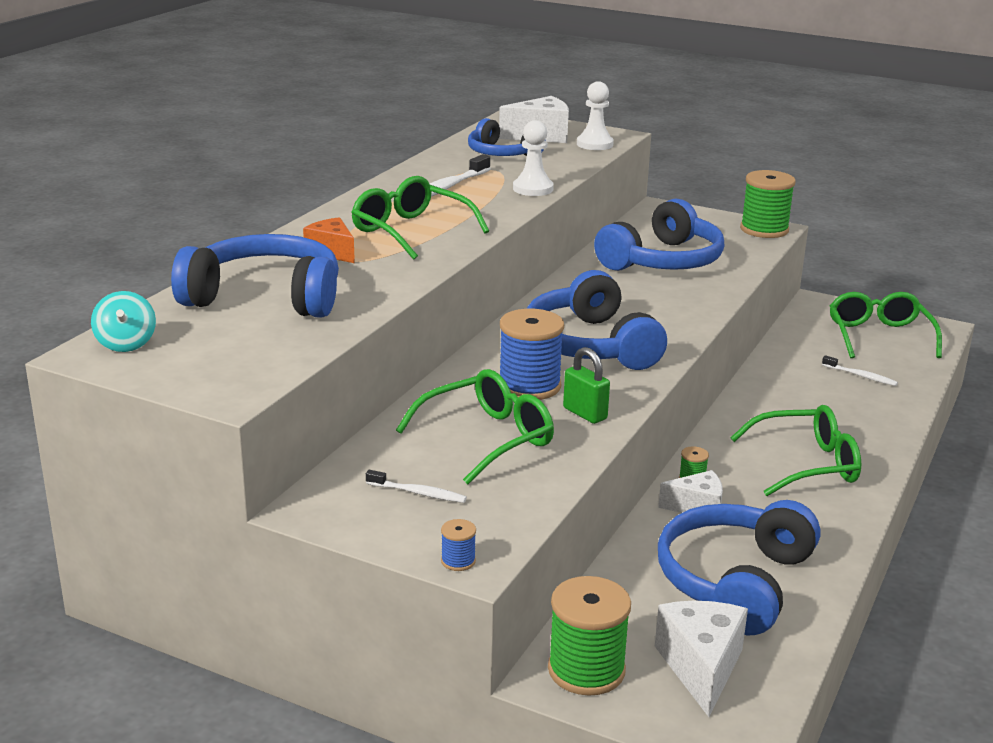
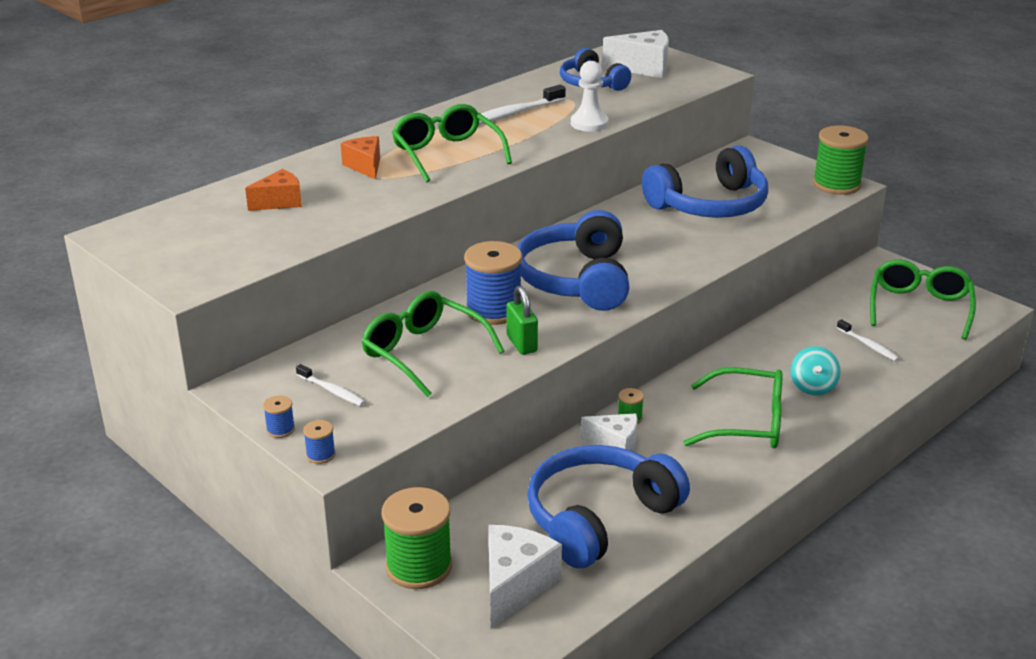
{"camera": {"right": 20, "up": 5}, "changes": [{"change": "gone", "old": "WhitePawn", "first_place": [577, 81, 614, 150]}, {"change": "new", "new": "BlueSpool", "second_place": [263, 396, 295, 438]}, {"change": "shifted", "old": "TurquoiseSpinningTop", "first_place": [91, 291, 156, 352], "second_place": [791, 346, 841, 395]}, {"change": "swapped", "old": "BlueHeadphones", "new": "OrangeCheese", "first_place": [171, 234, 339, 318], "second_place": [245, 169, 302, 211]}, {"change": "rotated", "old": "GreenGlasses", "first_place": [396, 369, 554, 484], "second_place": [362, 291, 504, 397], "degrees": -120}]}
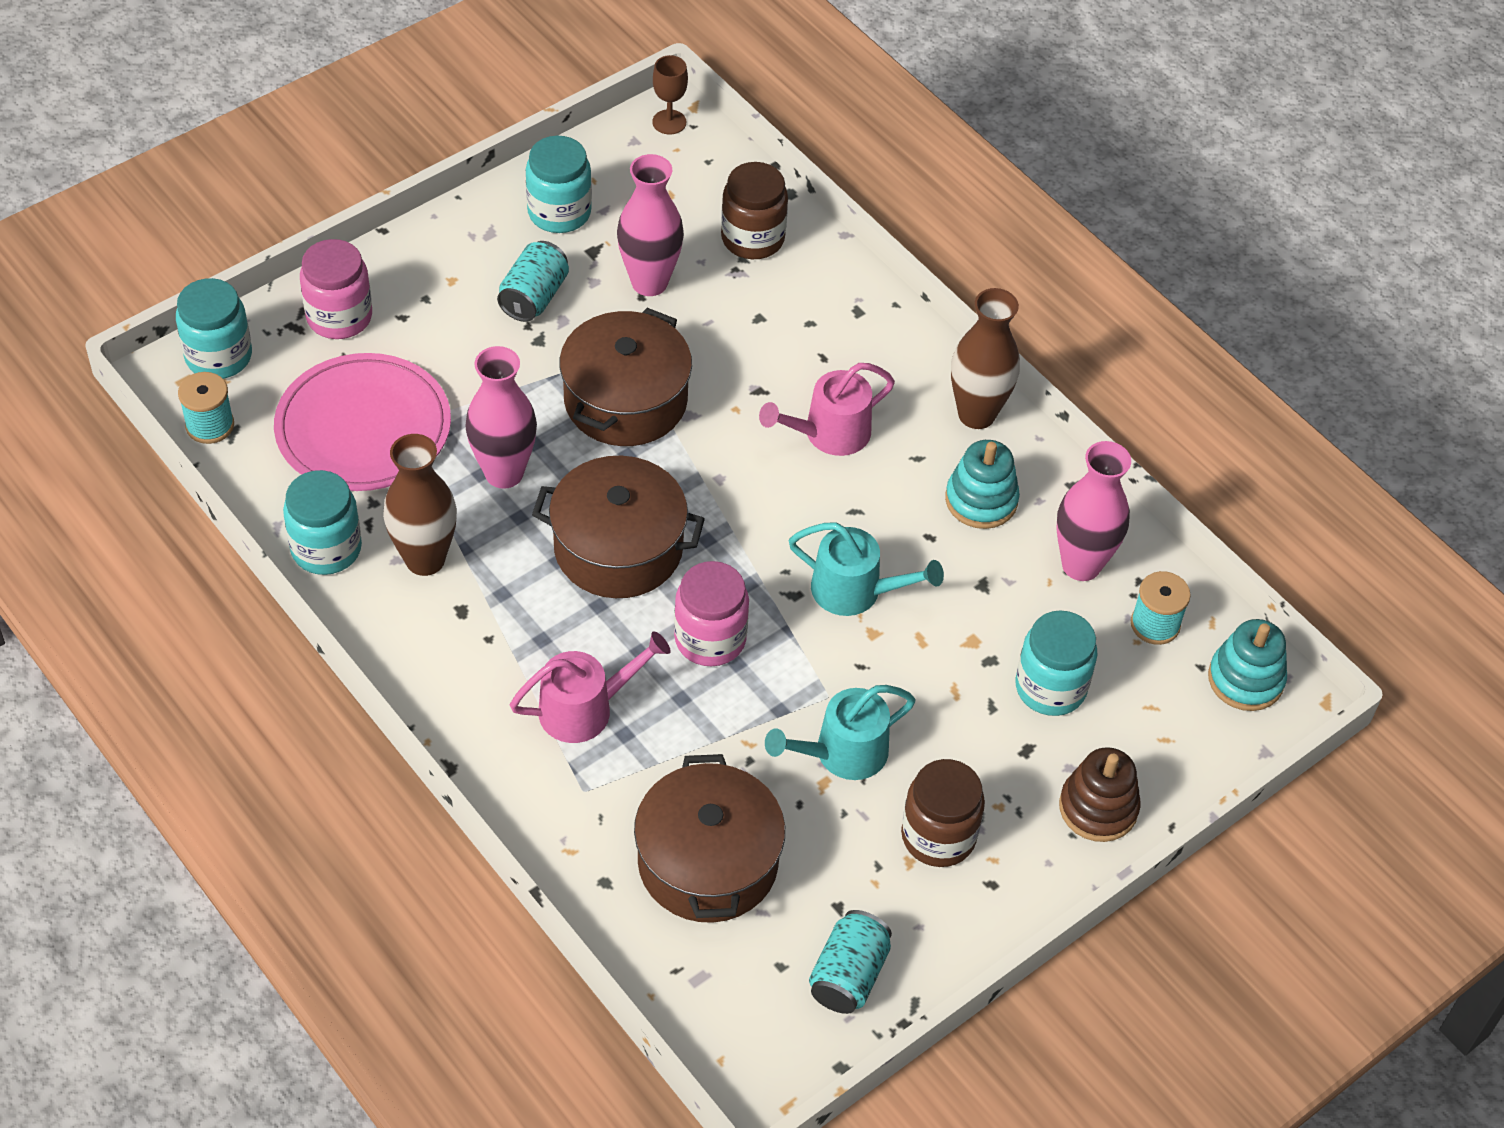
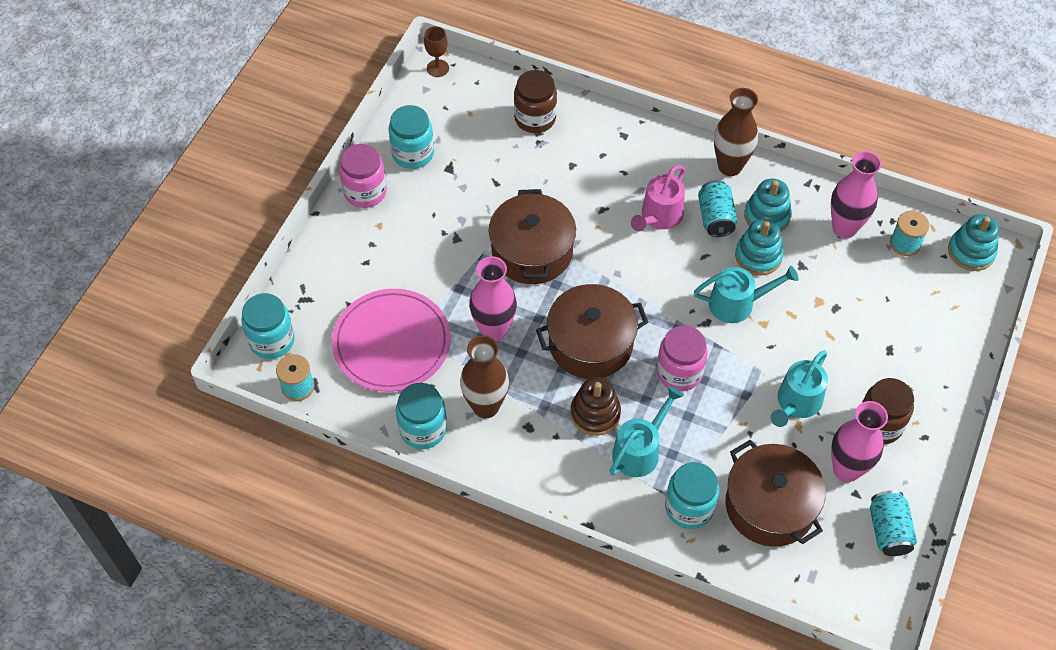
{"camera": {"right": -25, "up": 5}, "changes": [{"change": "new", "new": "TurquoiseStackingToy", "second_place": [735, 219, 784, 276]}, {"change": "shifted", "old": "PinkJar", "first_place": [300, 239, 372, 339], "second_place": [339, 144, 387, 208]}, {"change": "shifted", "old": "TurquoiseCan", "first_place": [497, 241, 569, 322], "second_place": [698, 180, 737, 237]}, {"change": "shifted", "old": "PinkVase", "first_place": [617, 154, 684, 296], "second_place": [831, 401, 888, 482]}, {"change": "shifted", "old": "TurquoiseJar", "first_place": [1015, 610, 1097, 716], "second_place": [665, 462, 719, 529]}, {"change": "shifted", "old": "BrownStackingToy", "first_place": [1059, 747, 1141, 842], "second_place": [570, 377, 621, 436]}, {"change": "repainted", "old": "PinkWateringCan", "new": "TurquoiseWateringCan", "first_place": [510, 631, 671, 743], "second_place": [610, 386, 684, 477]}]}
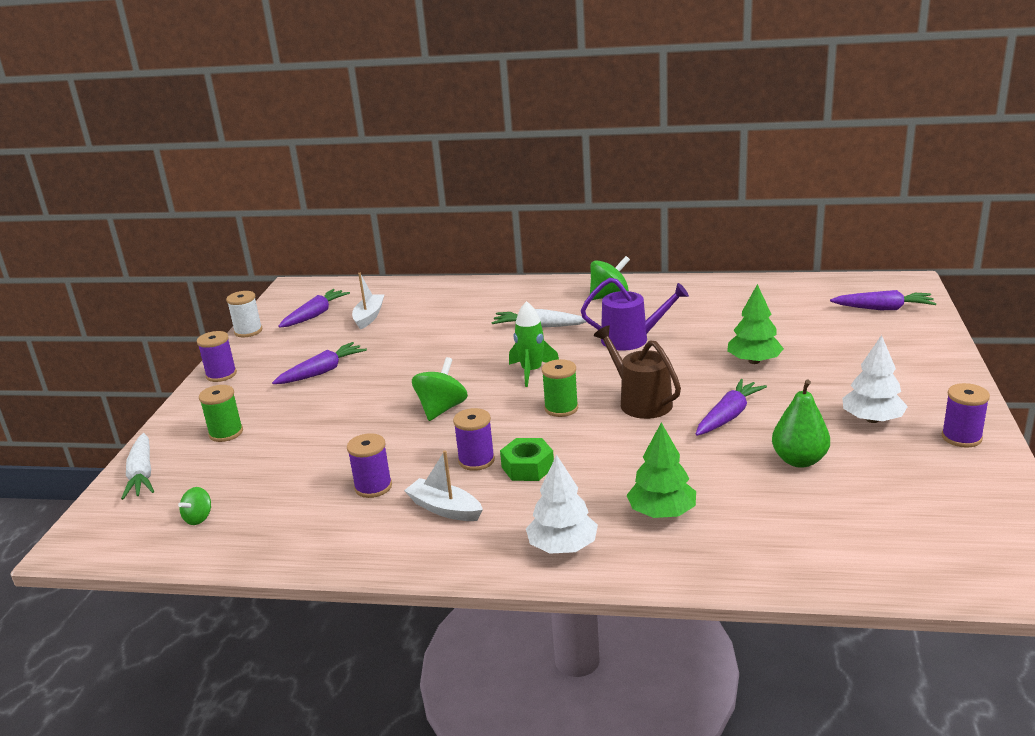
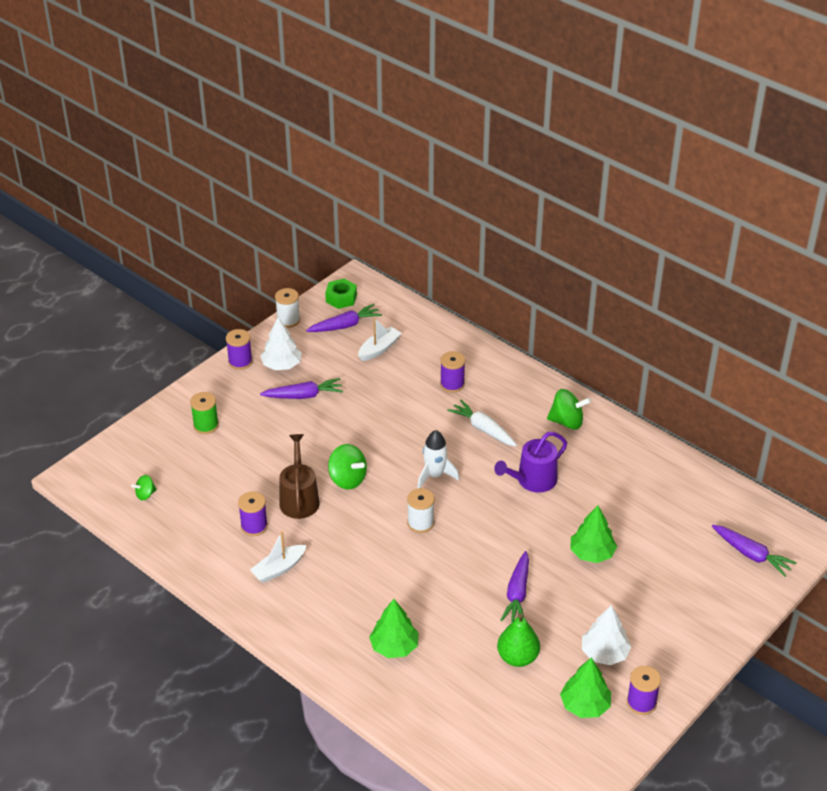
{"camera": {"right": 30, "up": 15}, "changes": [{"change": "gone", "old": "WhiteCarrot", "first_place": [121, 433, 154, 500]}, {"change": "new", "new": "GreenTree", "second_place": [560, 658, 611, 718]}, {"change": "shifted", "old": "PurpleSpool", "first_place": [453, 408, 495, 471], "second_place": [440, 351, 465, 393]}, {"change": "shifted", "old": "GreenNut", "first_place": [500, 438, 554, 481], "second_place": [325, 279, 357, 309]}, {"change": "shifted", "old": "WhiteTree", "first_place": [526, 455, 598, 554], "second_place": [260, 317, 302, 370]}, {"change": "shifted", "old": "BrownWateringCan", "first_place": [594, 325, 681, 419], "second_place": [279, 434, 320, 519]}, {"change": "repainted", "old": "GreenRocket", "new": "WhiteRocket", "first_place": [509, 301, 559, 387], "second_place": [418, 430, 459, 488]}, {"change": "repainted", "old": "GreenSpool", "new": "WhiteSpool", "first_place": [542, 359, 578, 417], "second_place": [407, 488, 435, 533]}, {"change": "rotated", "old": "WhiteBoat", "first_place": [404, 451, 483, 521], "second_place": [250, 531, 307, 583], "degrees": -105}, {"change": "rotated", "old": "GreenSpinningTop", "first_place": [412, 357, 468, 421], "second_place": [328, 444, 367, 489], "degrees": 75}, {"change": "rotated", "old": "PurpleWateringCan", "first_place": [581, 278, 689, 351], "second_place": [494, 432, 567, 493], "degrees": 105}, {"change": "rotated", "old": "PurpleCarrot", "first_place": [696, 379, 767, 436], "second_place": [500, 551, 529, 622], "degrees": 120}]}
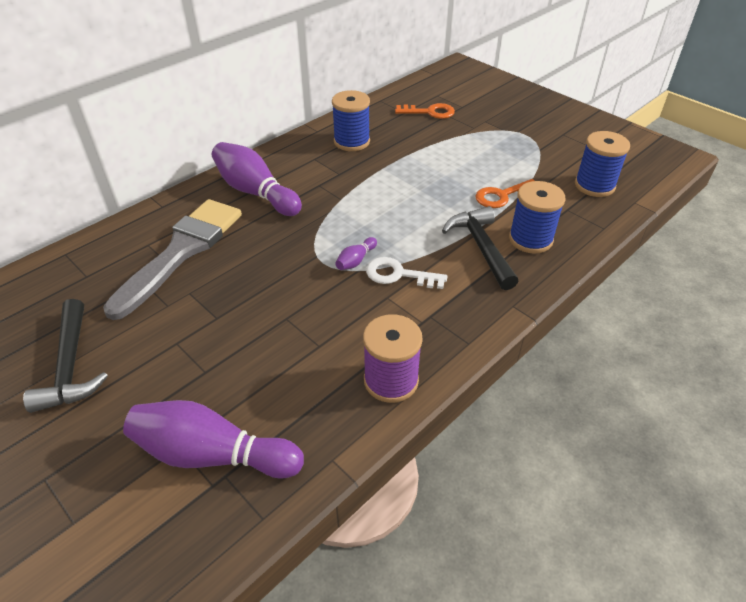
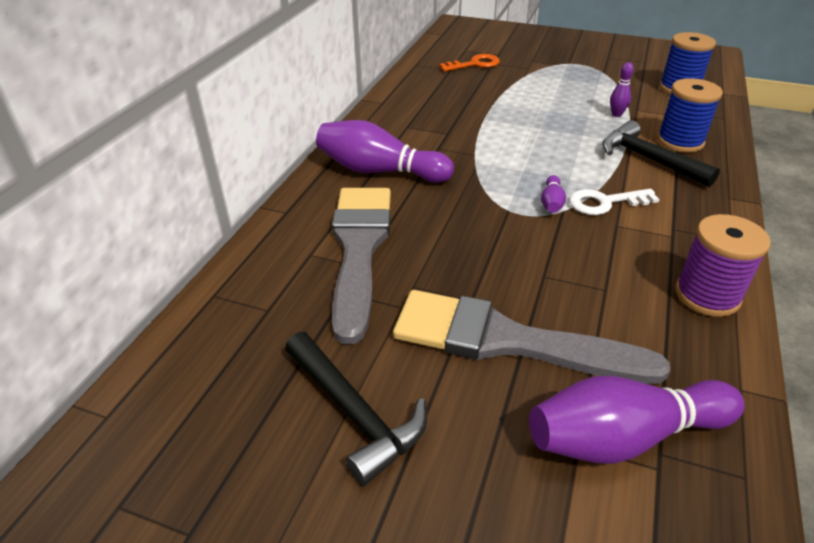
{"camera": {"right": -25, "up": -5}, "changes": [{"change": "gone", "old": "BlueSpool", "first_place": [332, 90, 370, 151]}, {"change": "new", "new": "GreyBrush", "second_place": [393, 290, 670, 384]}, {"change": "swapped", "old": "OrangeKey", "new": "PurpleBowlingPin", "first_place": [475, 179, 535, 208], "second_place": [610, 62, 634, 117]}]}
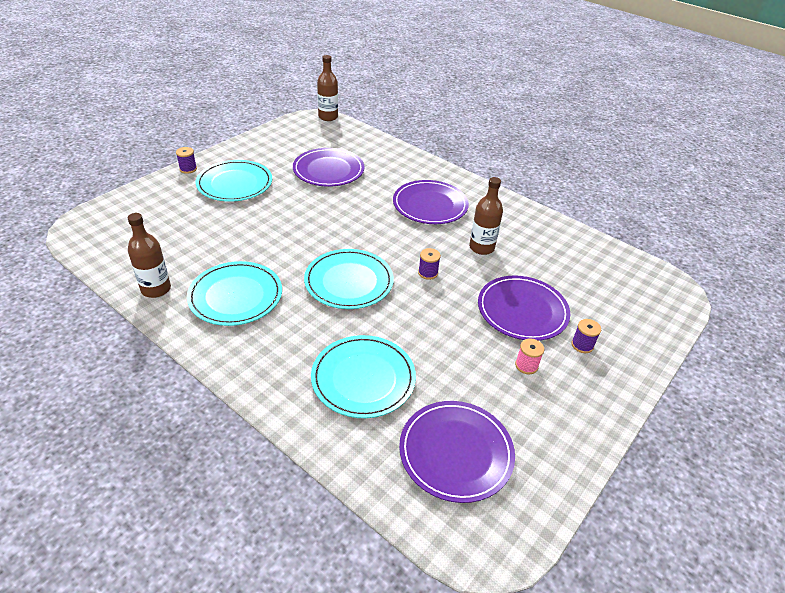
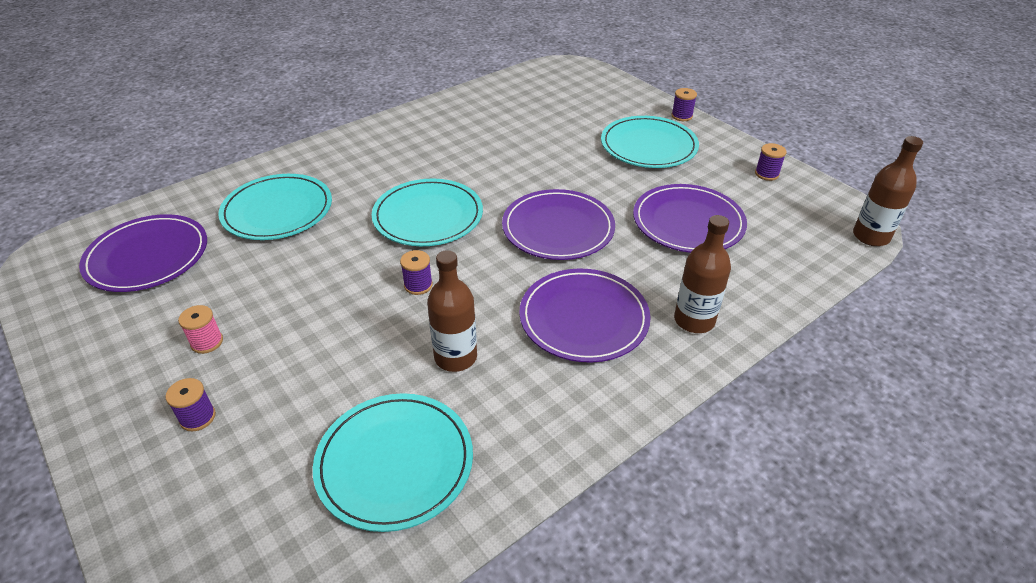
{"camera": {"right": 105, "up": 0}, "changes": [{"change": "new", "new": "PurpleSpool", "second_place": [755, 143, 787, 181]}, {"change": "shifted", "old": "BrownBottle", "first_place": [128, 213, 171, 298], "second_place": [674, 215, 731, 333]}, {"change": "shifted", "old": "TurquoisePlate", "first_place": [187, 261, 282, 326], "second_place": [313, 393, 473, 532]}, {"change": "shifted", "old": "PurplePlate", "first_place": [478, 275, 570, 341], "second_place": [502, 189, 615, 260]}]}
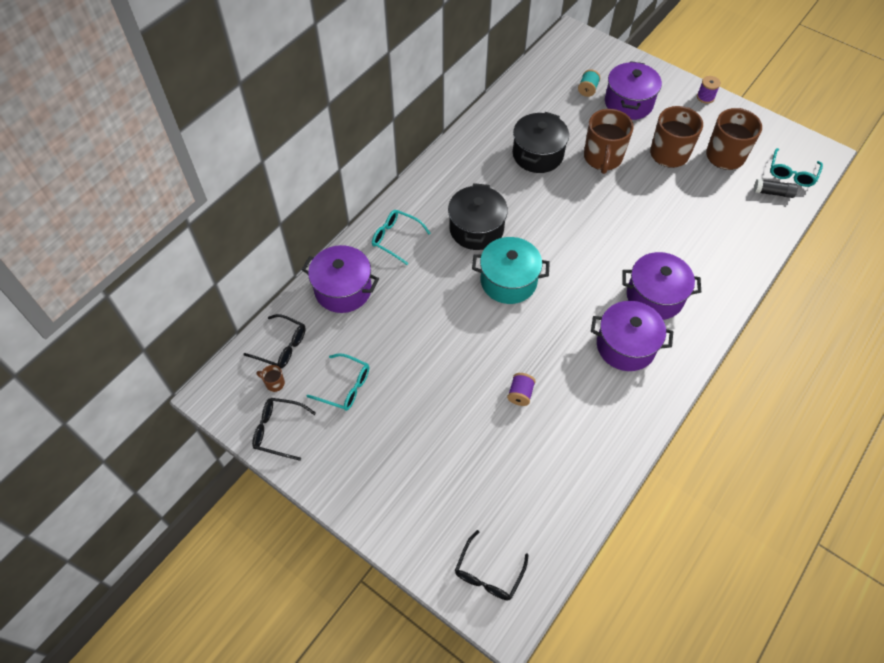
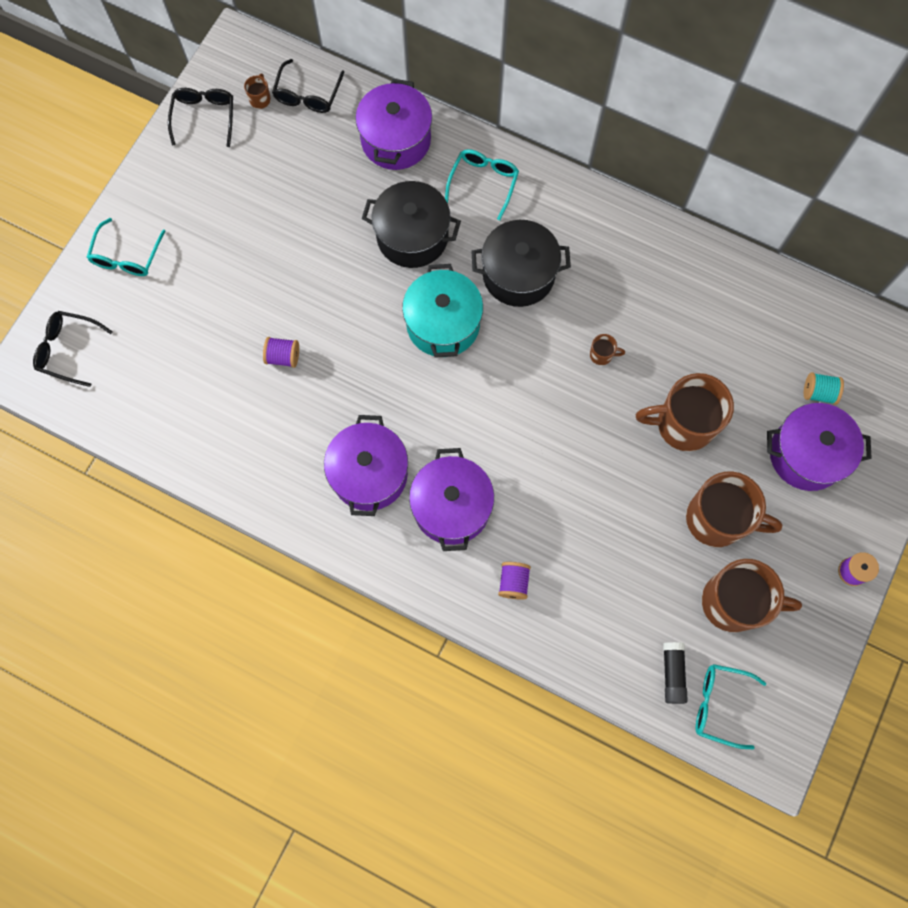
{"camera": {"right": 80, "up": 15}, "changes": [{"change": "new", "new": "PurpleSpool", "second_place": [498, 562, 531, 600]}, {"change": "new", "new": "BrownMug", "second_place": [590, 334, 625, 365]}, {"change": "shifted", "old": "TurquoiseGlasses", "first_place": [307, 353, 369, 411], "second_place": [87, 218, 166, 276]}, {"change": "shifted", "old": "BlackPot", "first_place": [513, 112, 569, 173], "second_place": [362, 181, 461, 268]}]}
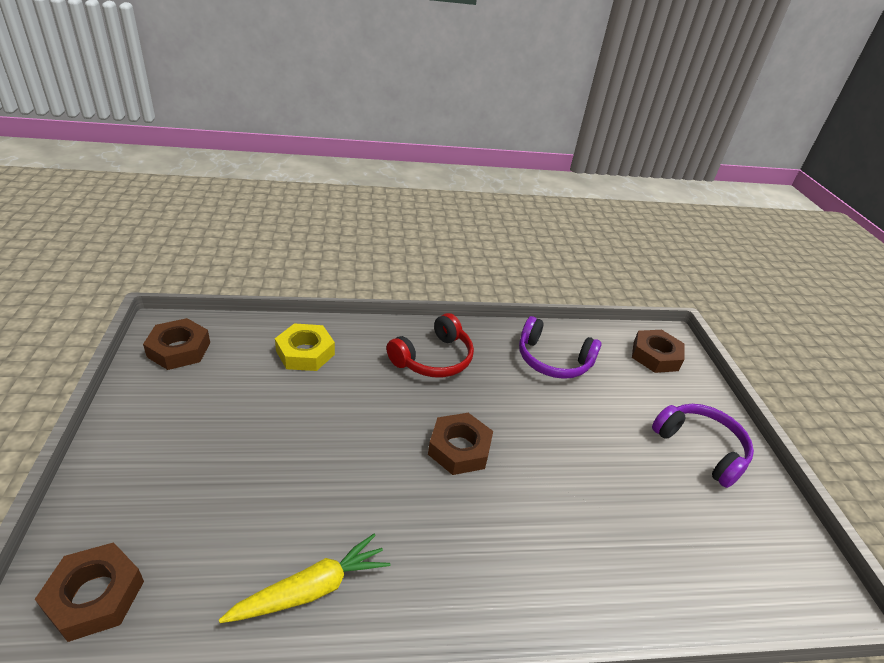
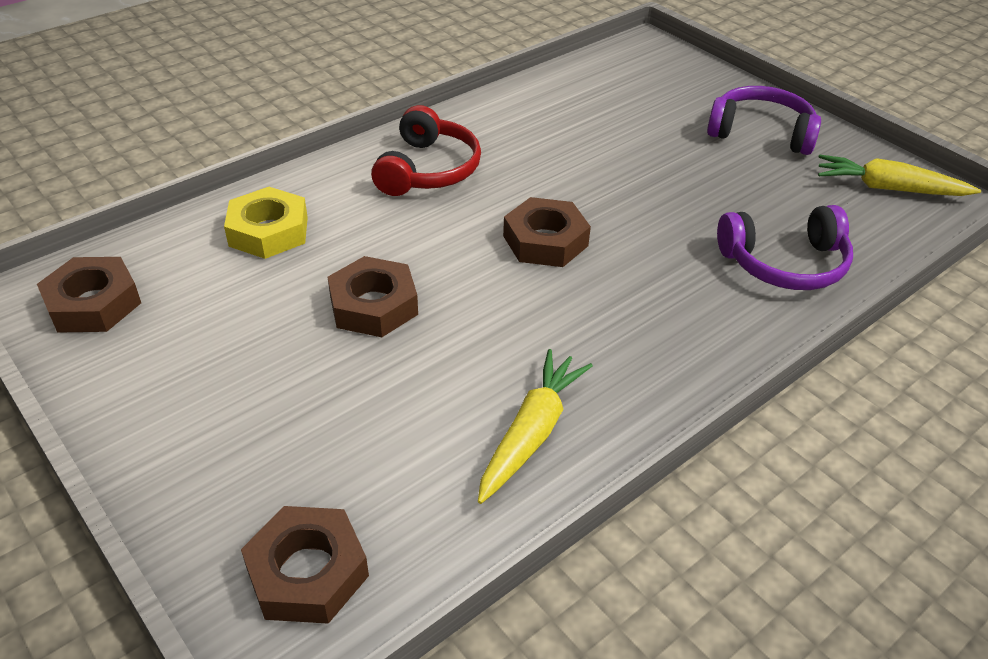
{"camera": {"right": -30, "up": 5}, "changes": [{"change": "new", "new": "YellowCarrot", "second_place": [818, 154, 981, 196]}, {"change": "shifted", "old": "PurpleHeadphones", "first_place": [519, 316, 601, 379], "second_place": [717, 205, 853, 290]}, {"change": "shifted", "old": "BrownNut", "first_place": [632, 330, 685, 373], "second_place": [328, 256, 418, 337]}]}
